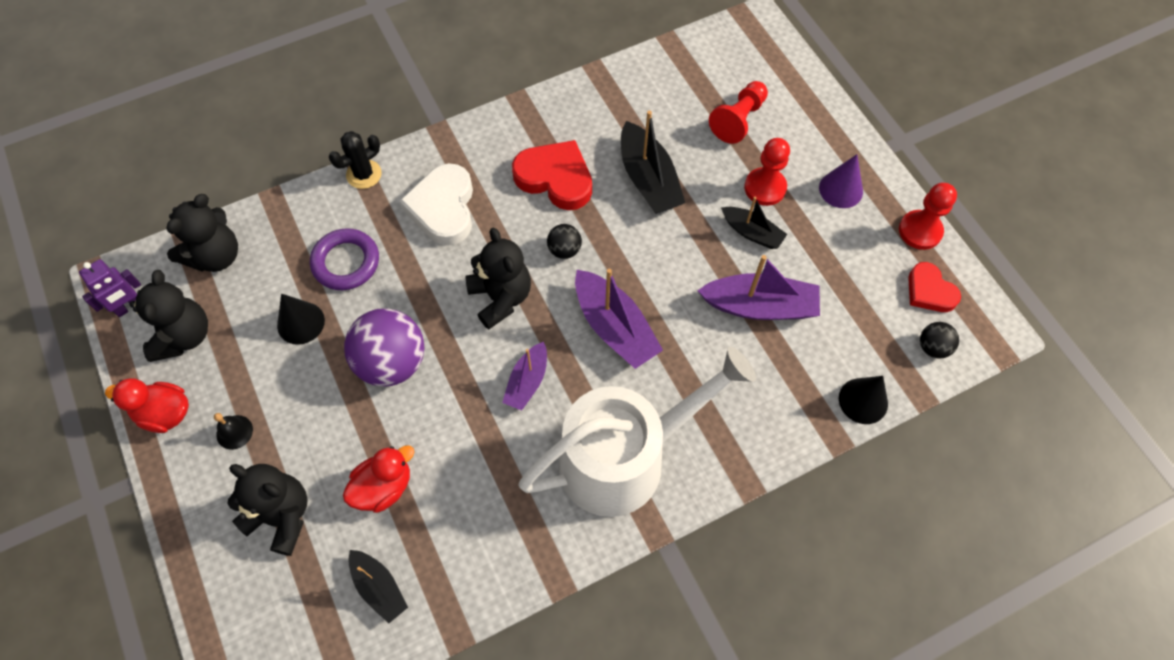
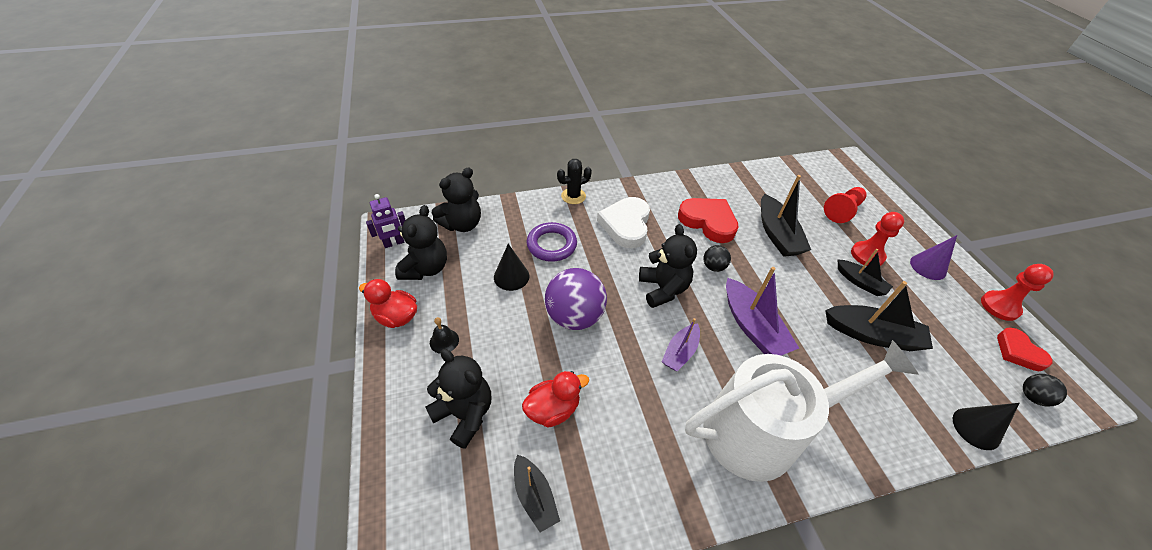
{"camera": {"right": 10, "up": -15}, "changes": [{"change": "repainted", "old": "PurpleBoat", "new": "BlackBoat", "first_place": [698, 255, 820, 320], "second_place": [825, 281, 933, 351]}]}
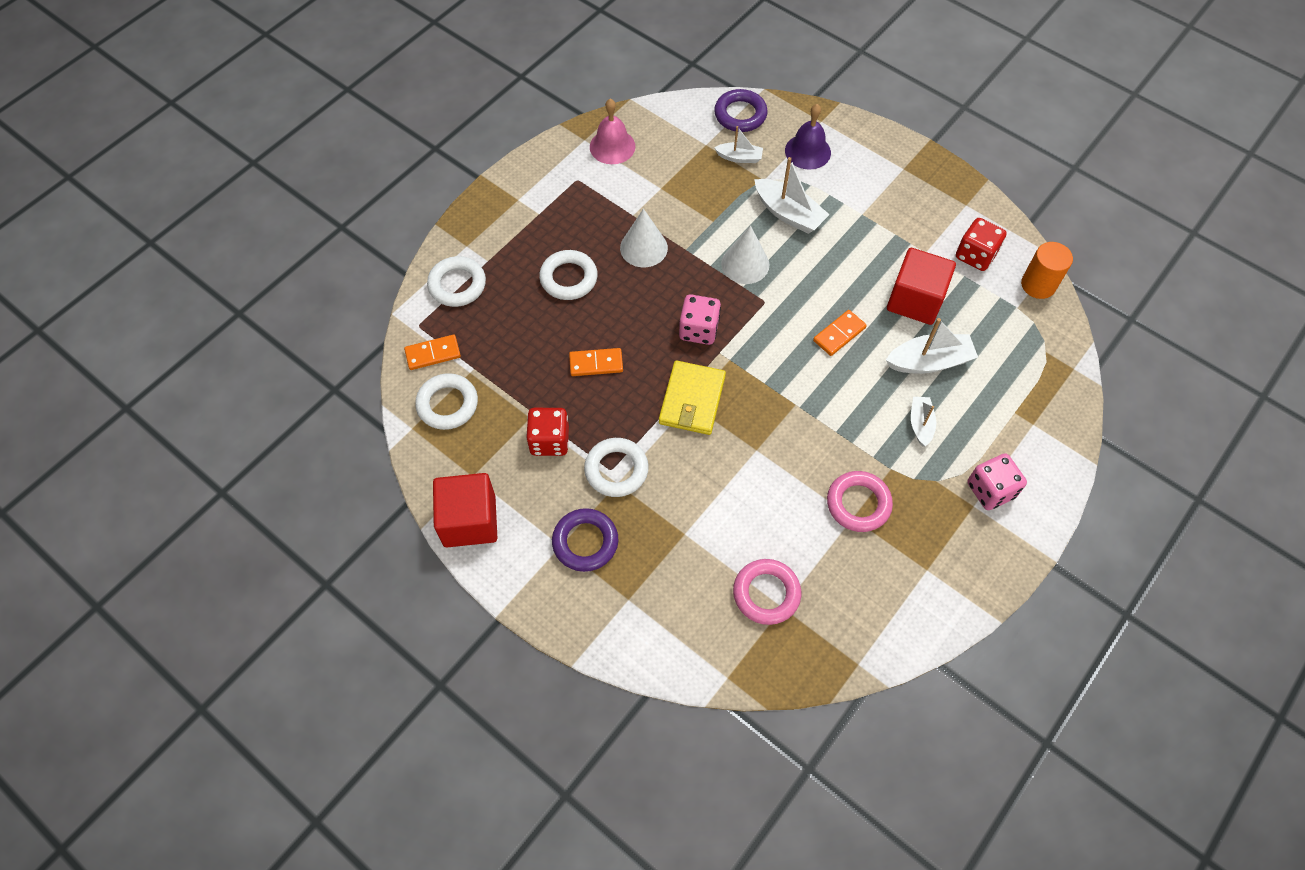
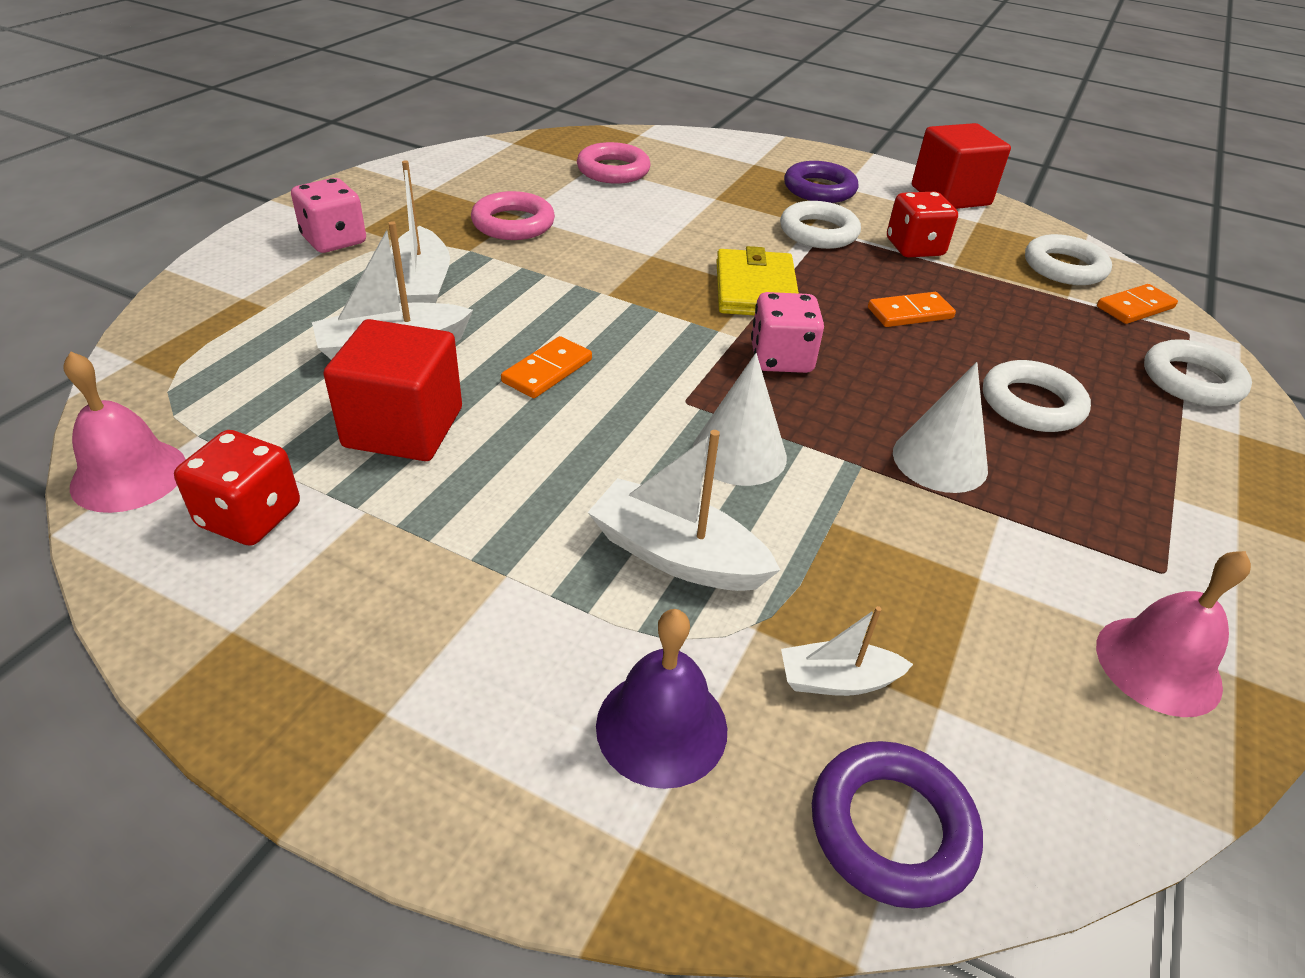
{"camera": {"right": 165, "up": -20}, "changes": [{"change": "swapped", "old": "OrangeCylinder", "new": "PinkBell", "first_place": [1021, 242, 1073, 299], "second_place": [63, 351, 186, 513]}, {"change": "scaled", "old": "WhiteBoat", "first_place": [911, 397, 936, 447], "second_place": [390, 160, 450, 303], "factor": 1.68}]}
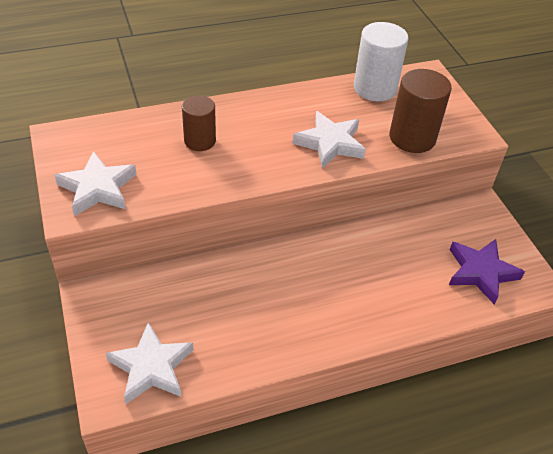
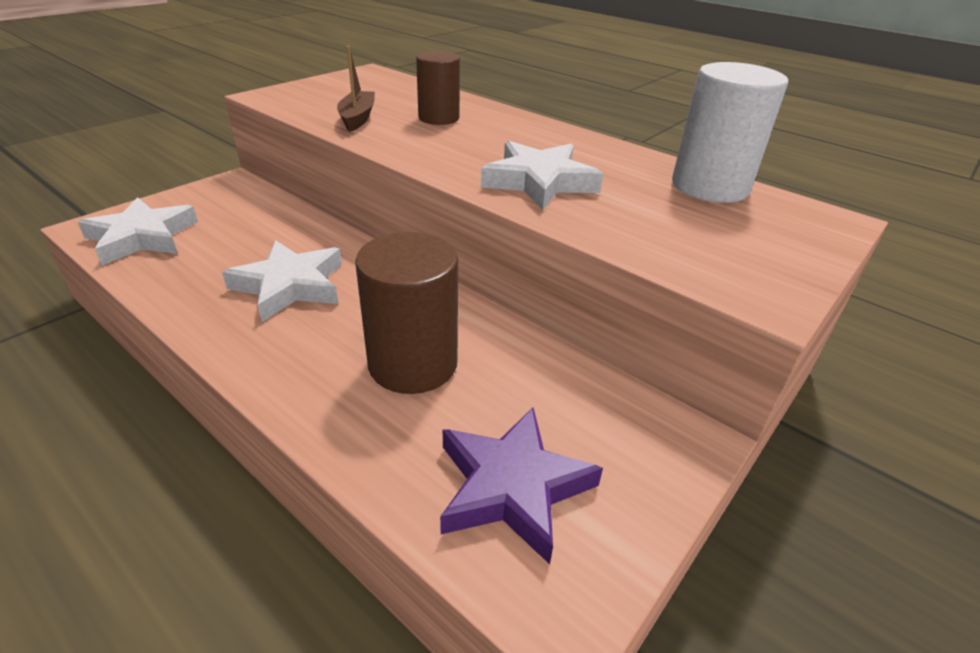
{"camera": {"right": 60, "up": -10}, "changes": [{"change": "new", "new": "BrownBoat", "second_place": [337, 46, 375, 132]}, {"change": "shifted", "old": "WhiteStar", "first_place": [54, 151, 137, 216], "second_place": [222, 240, 342, 322]}, {"change": "shifted", "old": "BrownCylinder", "first_place": [389, 69, 452, 153], "second_place": [355, 232, 458, 394]}]}
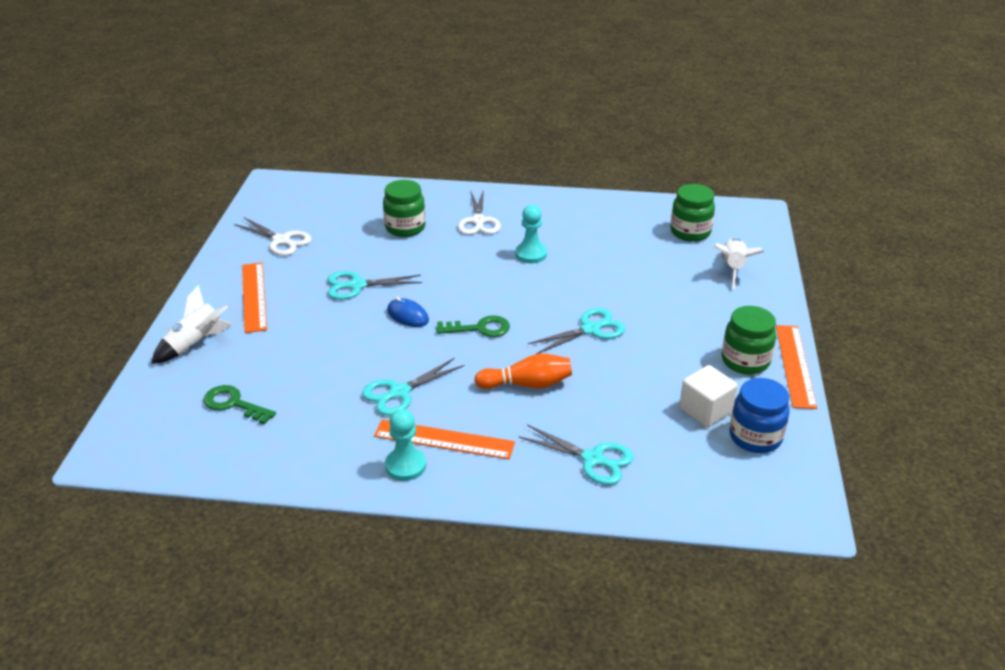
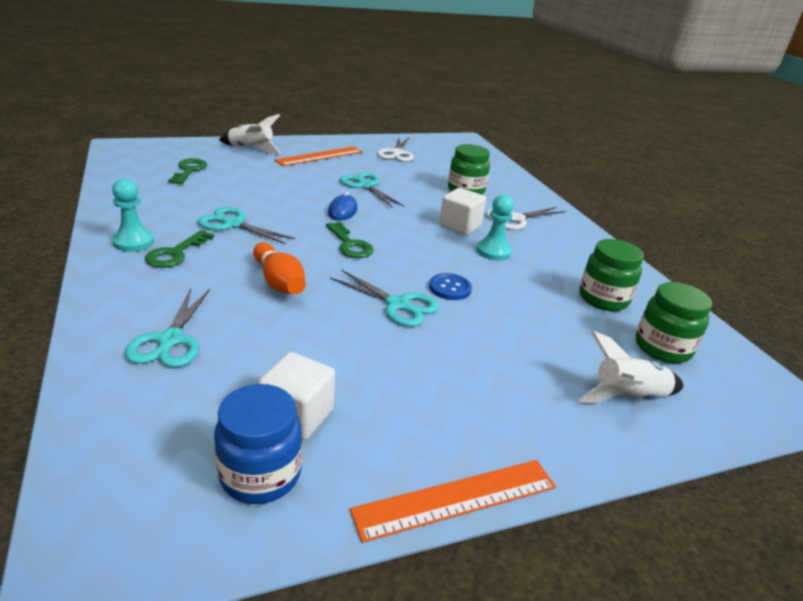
{"camera": {"right": 60, "up": -5}, "changes": [{"change": "new", "new": "BlueButton", "second_place": [429, 273, 472, 300]}, {"change": "new", "new": "WhiteCube", "second_place": [439, 188, 486, 235]}, {"change": "shifted", "old": "GreenJar", "first_place": [722, 306, 776, 375], "second_place": [579, 239, 644, 311]}, {"change": "swapped", "old": "OrangeRuler", "new": "GreenKey", "first_place": [374, 419, 515, 459], "second_place": [145, 230, 214, 268]}]}
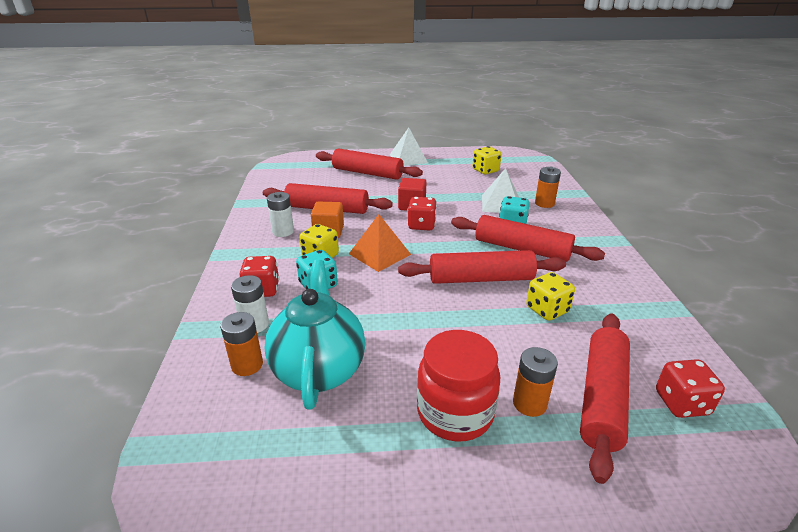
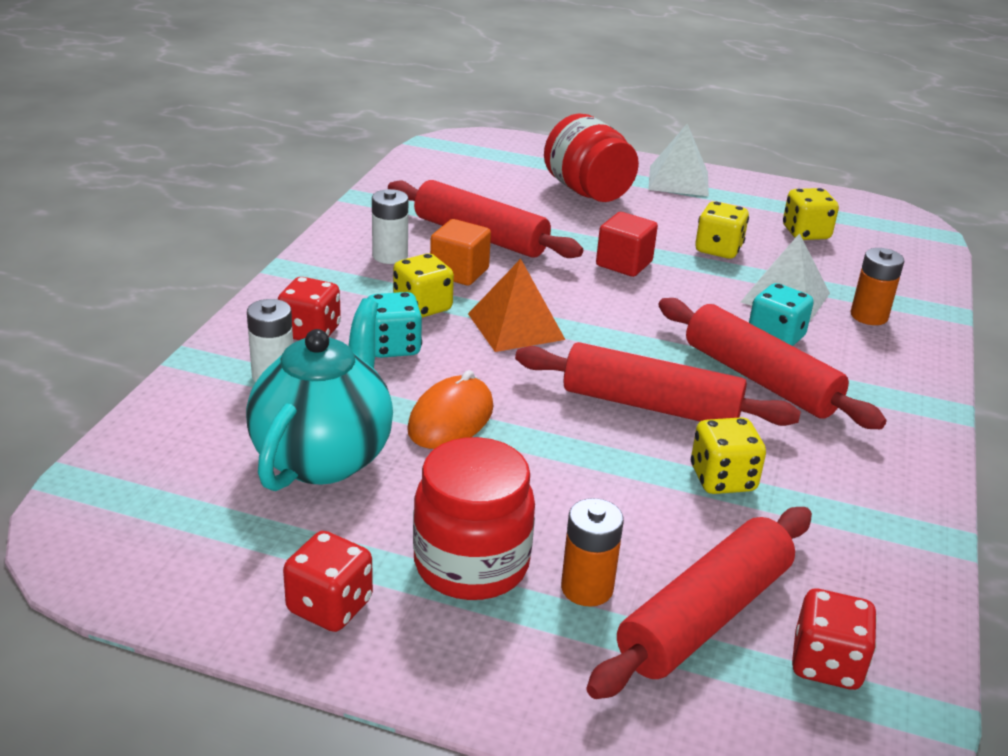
{"camera": {"right": 20, "up": 0}, "changes": [{"change": "gone", "old": "OrangeBattery", "first_place": [220, 312, 263, 376]}, {"change": "new", "new": "OrangeMouse", "second_place": [407, 370, 494, 449]}, {"change": "new", "new": "YellowDice", "second_place": [695, 201, 749, 259]}, {"change": "shifted", "old": "RedDice", "first_place": [408, 197, 437, 230], "second_place": [283, 531, 373, 632]}, {"change": "swapped", "old": "RedRollingPin", "new": "RedJar", "first_place": [316, 148, 423, 180], "second_place": [544, 113, 639, 202]}]}
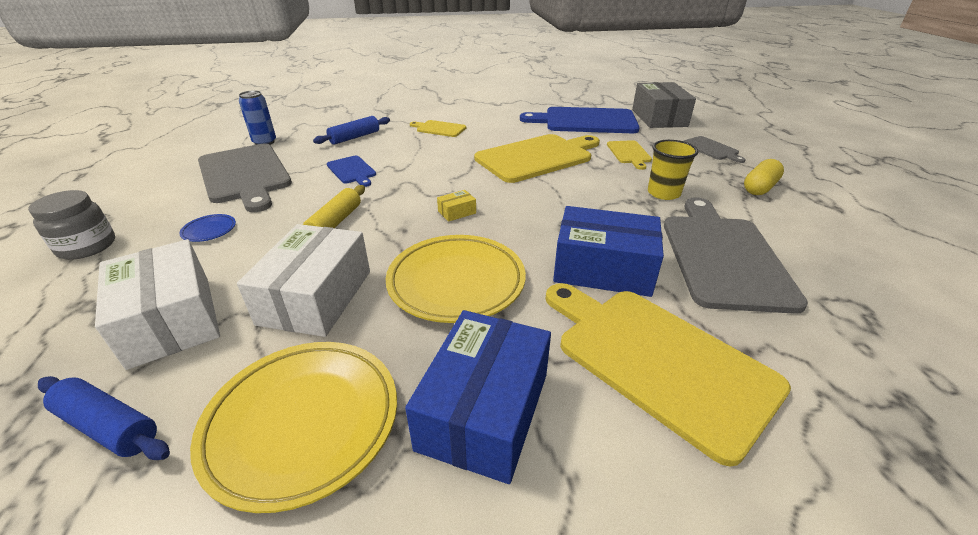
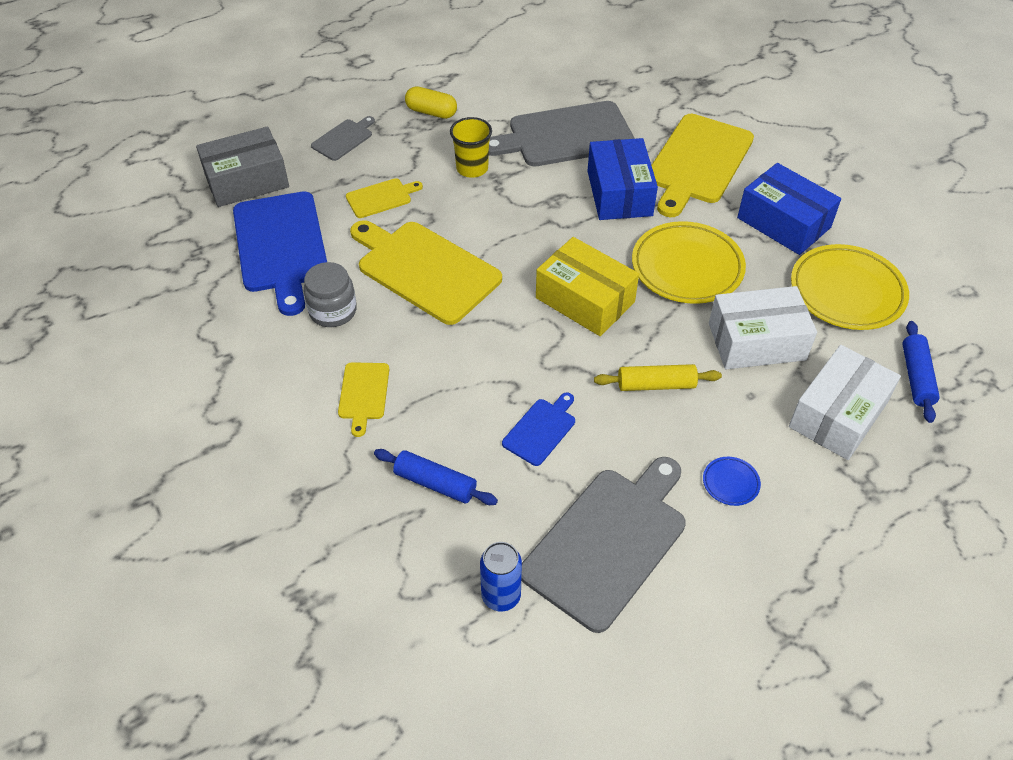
{"camera": {"right": -110, "up": 15}, "changes": [{"change": "shifted", "old": "GreyJar", "first_place": [28, 190, 115, 260], "second_place": [304, 262, 357, 327]}, {"change": "rotated", "old": "BlueBox", "first_place": [405, 310, 551, 484], "second_place": [737, 163, 841, 255], "degrees": 45}, {"change": "scaled", "old": "YellowBox", "first_place": [437, 190, 476, 222], "second_place": [536, 237, 639, 336], "factor": 2.47}]}
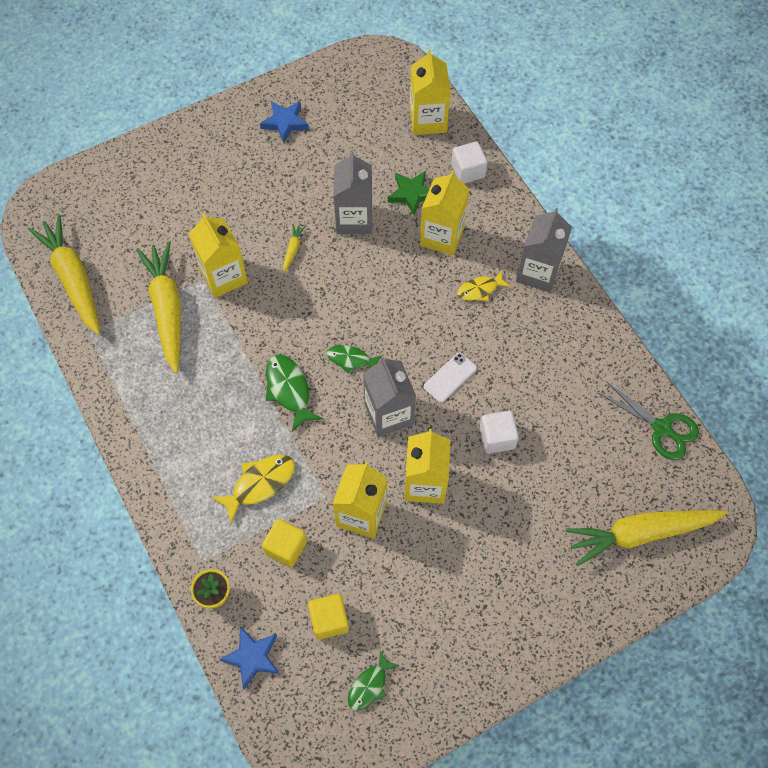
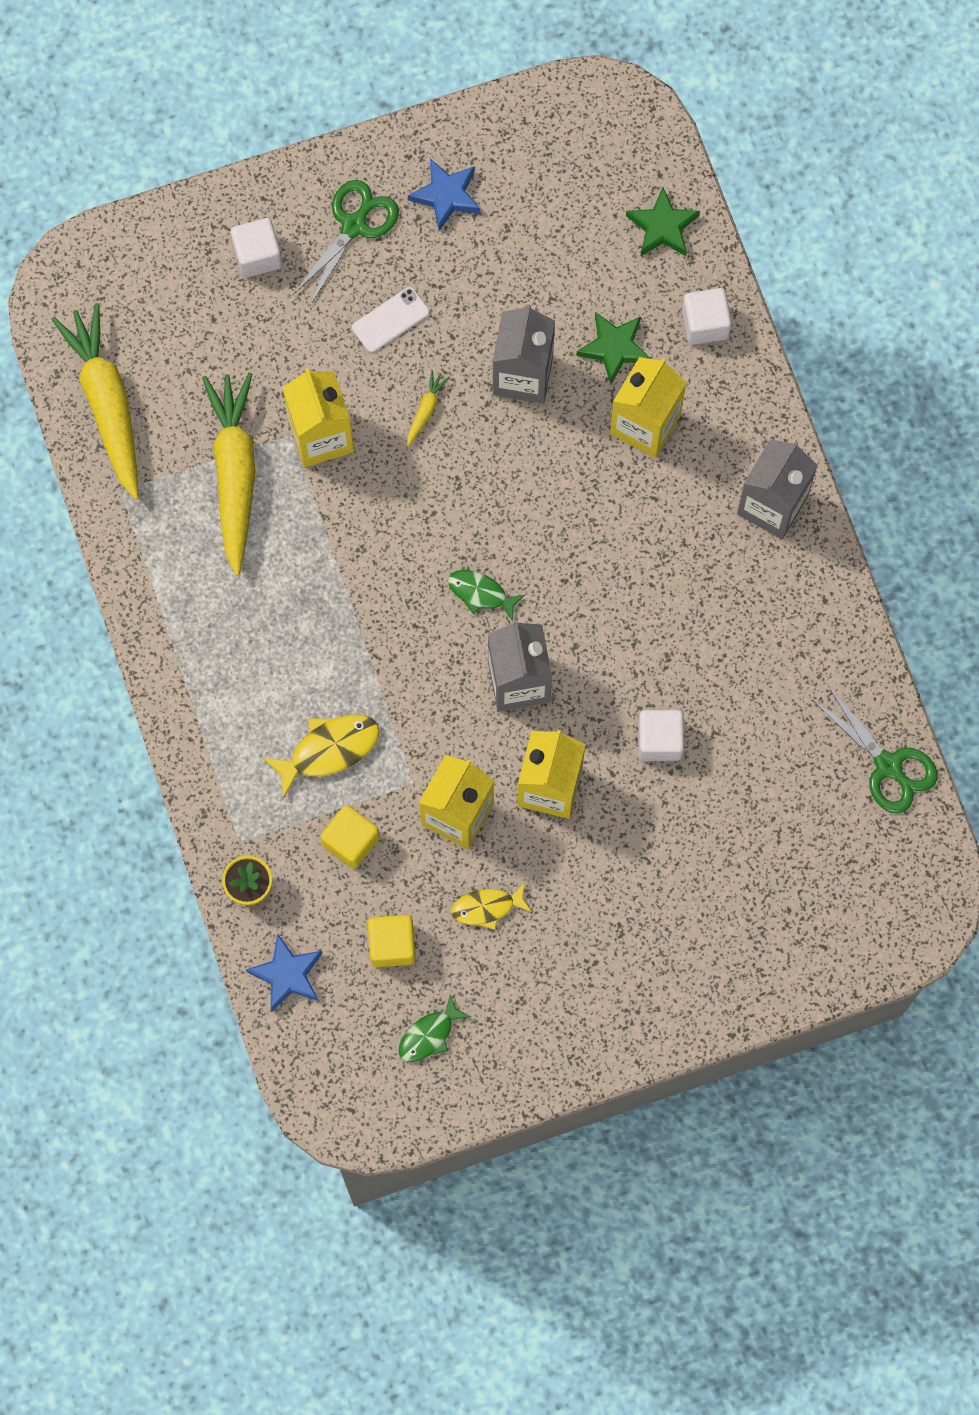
{"camera": {"right": 10, "up": 10}, "changes": [{"change": "gone", "old": "GreenFish", "first_place": [266, 354, 323, 432]}, {"change": "gone", "old": "YellowCarrot", "first_place": [565, 510, 727, 566]}, {"change": "new", "new": "WhiteCube", "second_place": [231, 218, 282, 277]}, {"change": "new", "new": "GreenScissors", "second_place": [292, 180, 399, 305]}, {"change": "shifted", "old": "WhitePhone", "first_place": [424, 352, 477, 403], "second_place": [352, 287, 430, 353]}, {"change": "shifted", "old": "YellowFish", "first_place": [457, 270, 510, 301], "second_place": [451, 883, 532, 930]}, {"change": "swapped", "old": "YellowCarton", "new": "GreenStar", "first_place": [410, 49, 451, 135], "second_place": [626, 187, 700, 257]}]}
